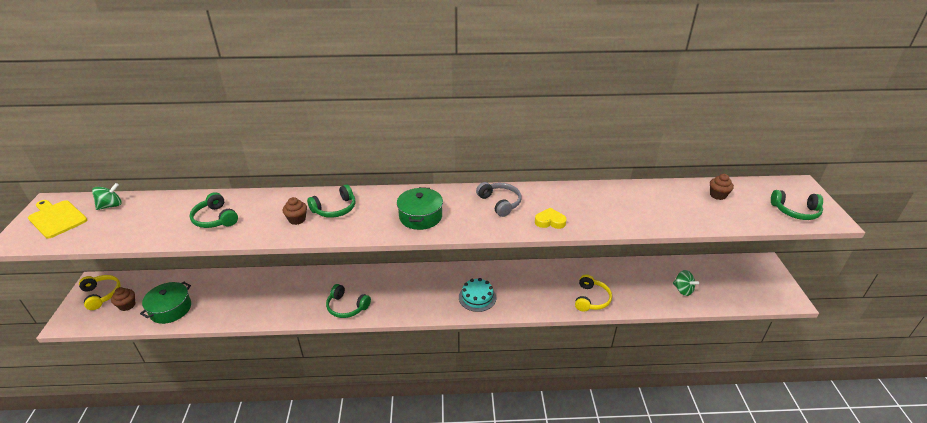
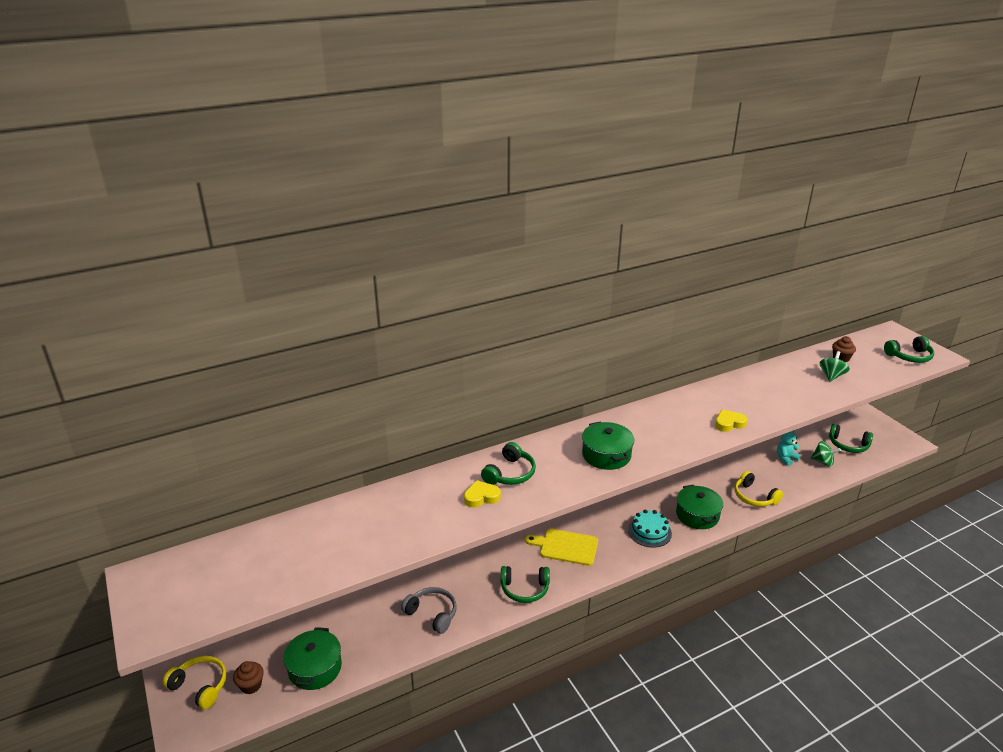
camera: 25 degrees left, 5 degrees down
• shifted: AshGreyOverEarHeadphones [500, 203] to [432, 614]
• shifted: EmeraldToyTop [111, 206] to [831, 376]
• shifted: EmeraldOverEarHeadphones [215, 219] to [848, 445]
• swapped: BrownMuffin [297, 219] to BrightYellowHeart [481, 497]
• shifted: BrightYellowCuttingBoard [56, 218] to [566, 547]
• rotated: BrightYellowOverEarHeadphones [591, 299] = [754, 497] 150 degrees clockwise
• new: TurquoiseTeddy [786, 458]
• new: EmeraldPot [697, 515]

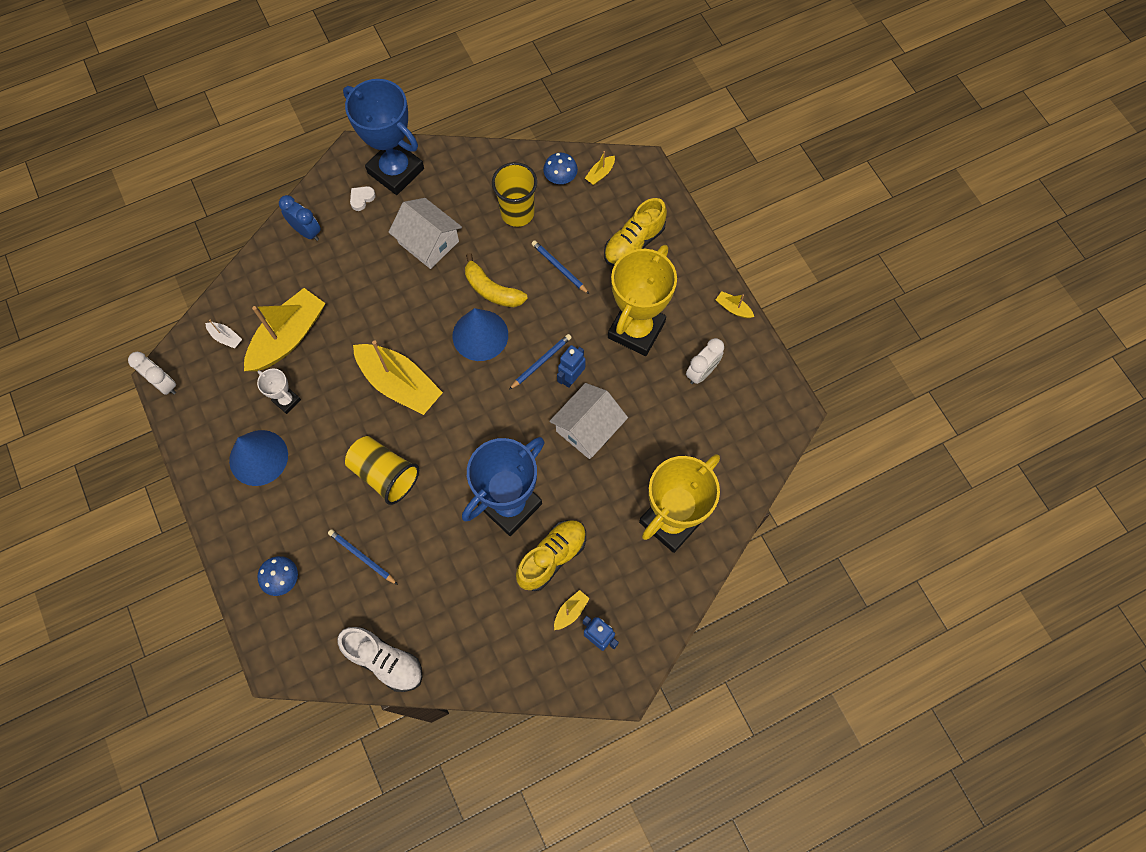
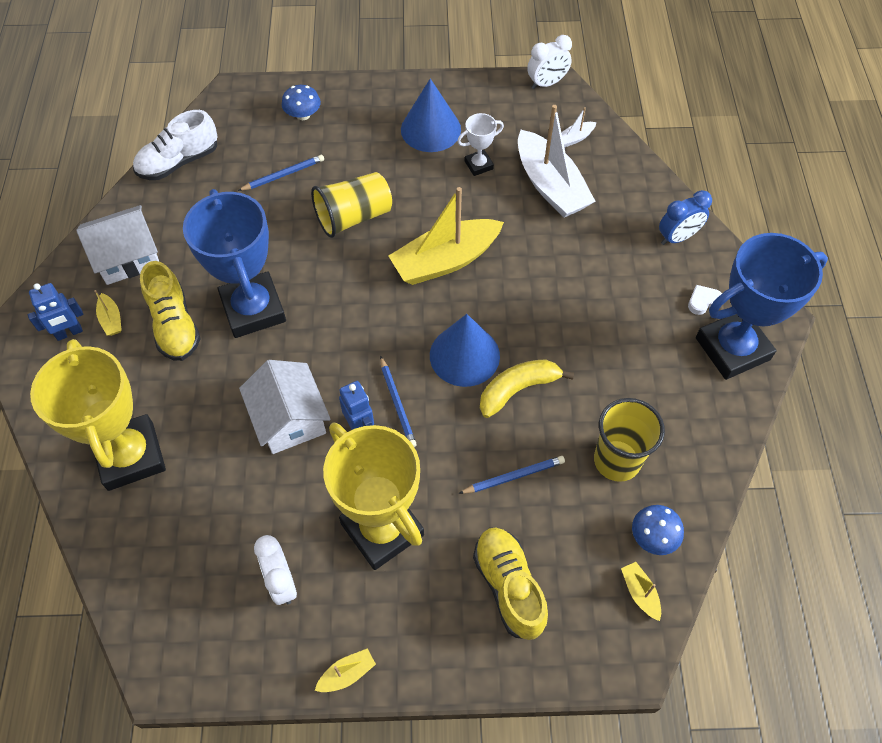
camera: 115 degrees right, 10 degrees down
• rotated: SnowWhiteHeart [362, 199] = [703, 301] 90 degrees counterclockwise
• shifted: SnowWhiteHouse [428, 242] to [127, 257]
• repainted: BrightYellowBoat [288, 337] to SnowWhiteBoat [550, 186]

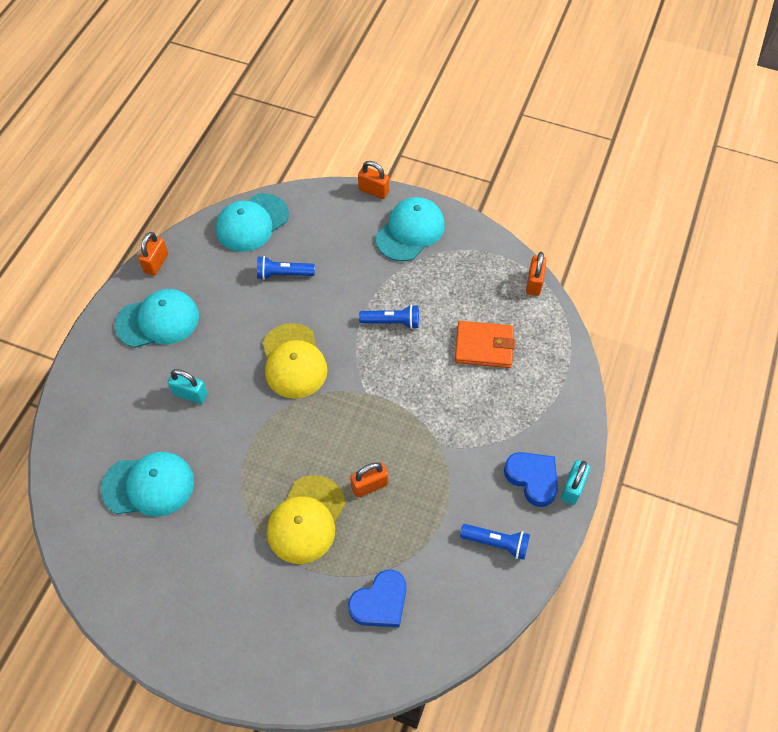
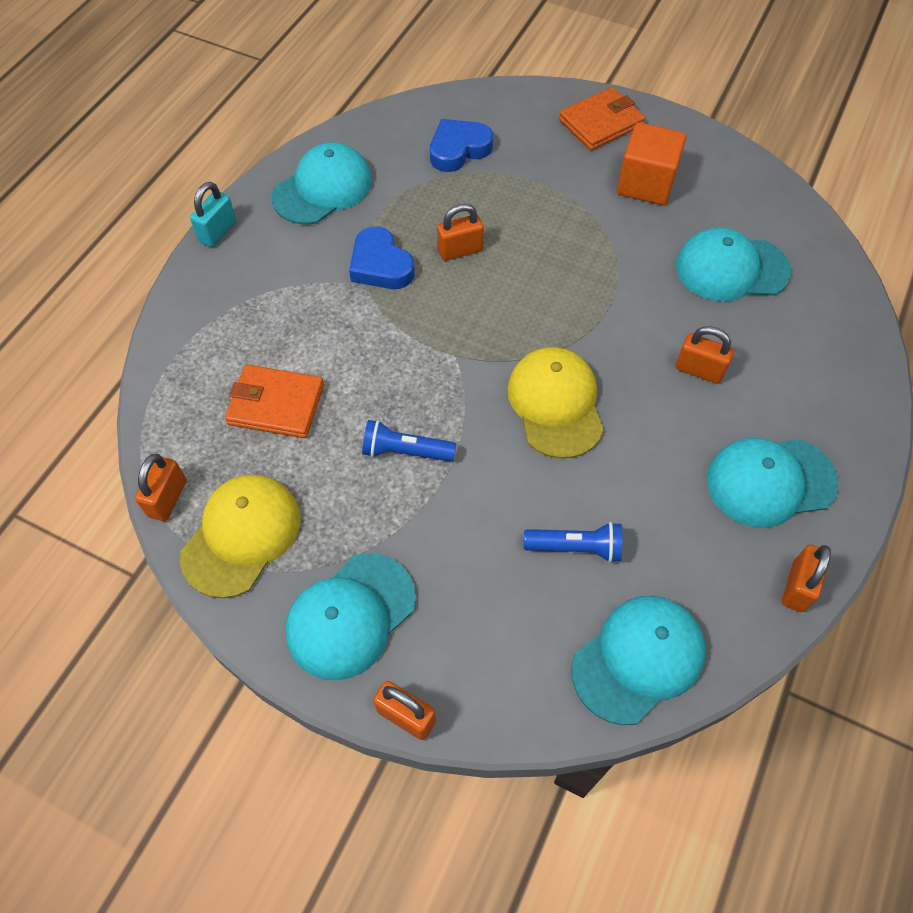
camera: 175 degrees left, 0 degrees up
• repainted: TurquoiseLock [190, 394] to BrightOrangeLock [699, 370]
• shifted: RoyalBlueHeart [532, 479] to [380, 265]
• shifted: BrightYellowCap [306, 520] to [242, 536]
• swapped: RoyalBlueTorch [496, 543] to TurquoiseCap [323, 188]
• new: BrightOrangeBillfold [601, 123]
• new: BrightOrangeSolidCube [646, 183]

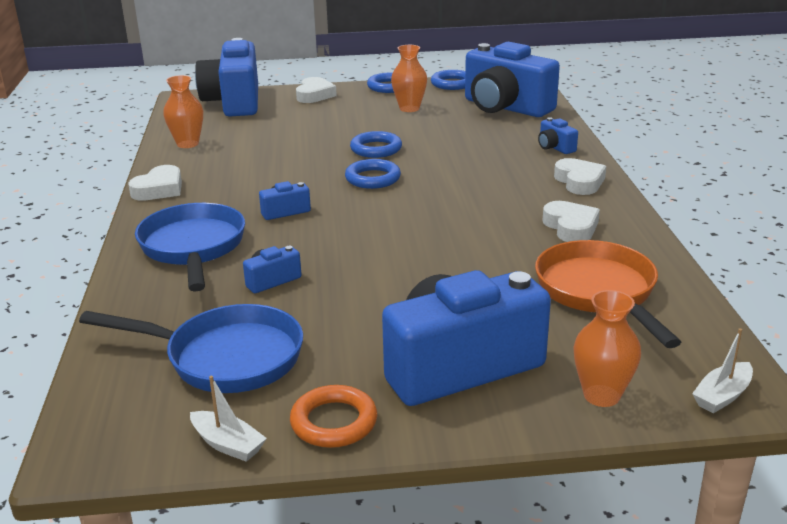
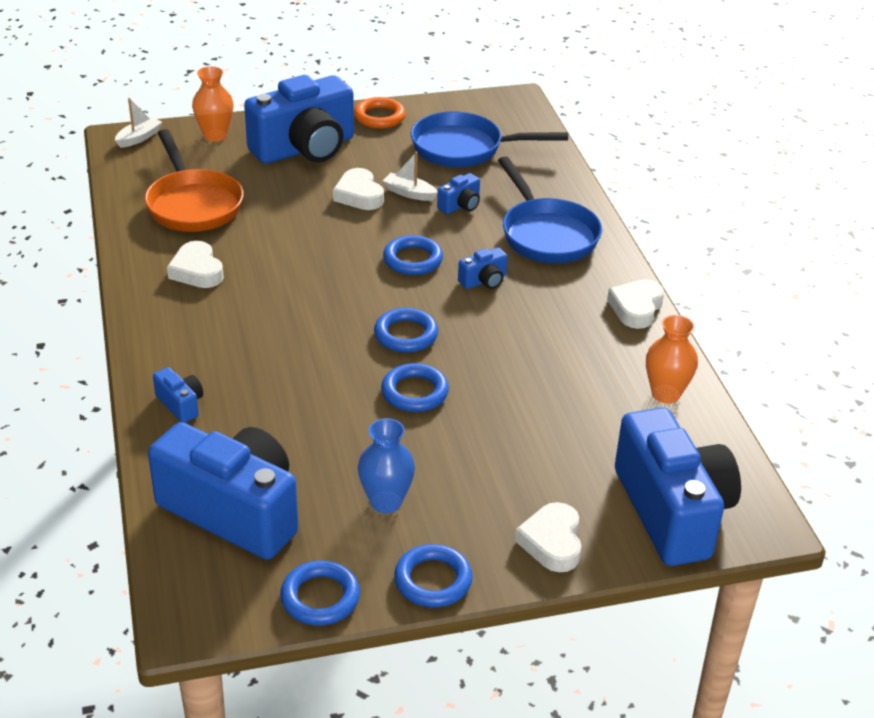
camera: 170 degrees right, 10 degrees up
• repainted: BrightOrangeVase [409, 108] to RoyalBlueVase [386, 502]
• shifted: SnowWhiteHeart [579, 182] to [359, 195]
• shifted: SnowWhiteBoat [228, 444] to [409, 193]
• new: RoyalBlueRing [412, 260]

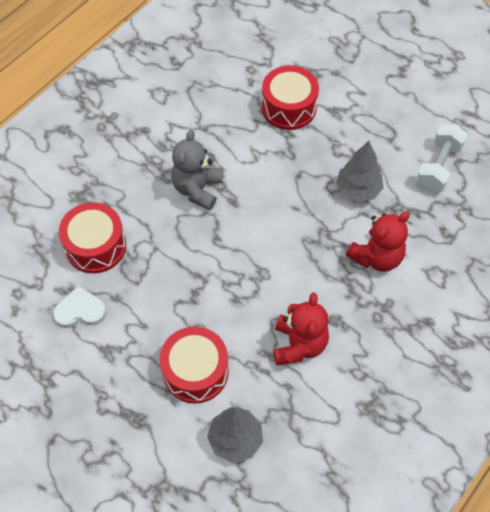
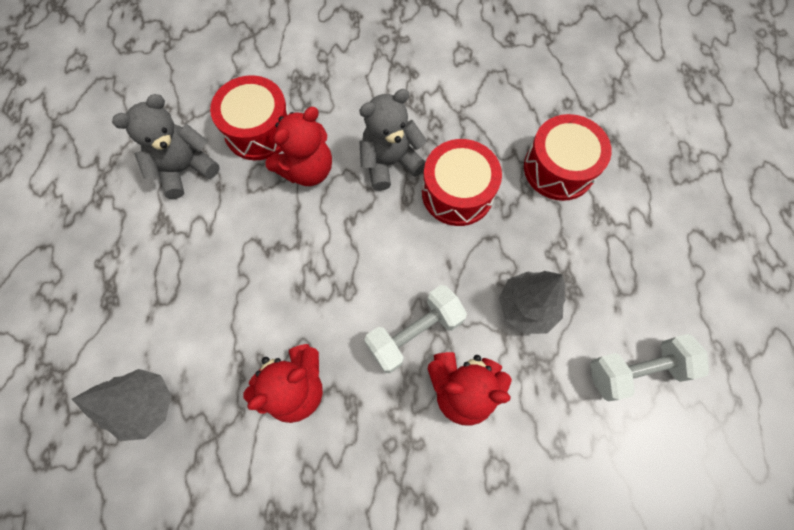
camera: 50 degrees right, 10 degrees up
• swapped: SnowWhiteHeart [80, 310] to AshGreyTeddy [185, 169]
• shifted: RedToyDrum [195, 371] to [457, 193]
• new: RedTeddy [307, 169]
• new: SnowWhiteDumbbell [414, 333]

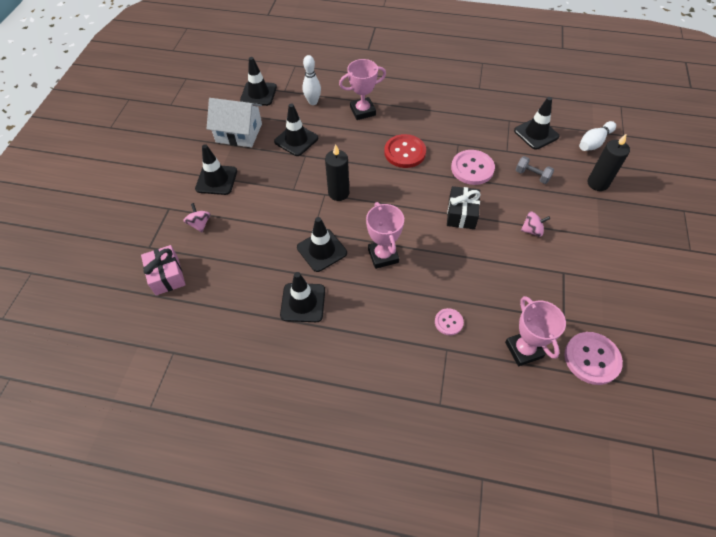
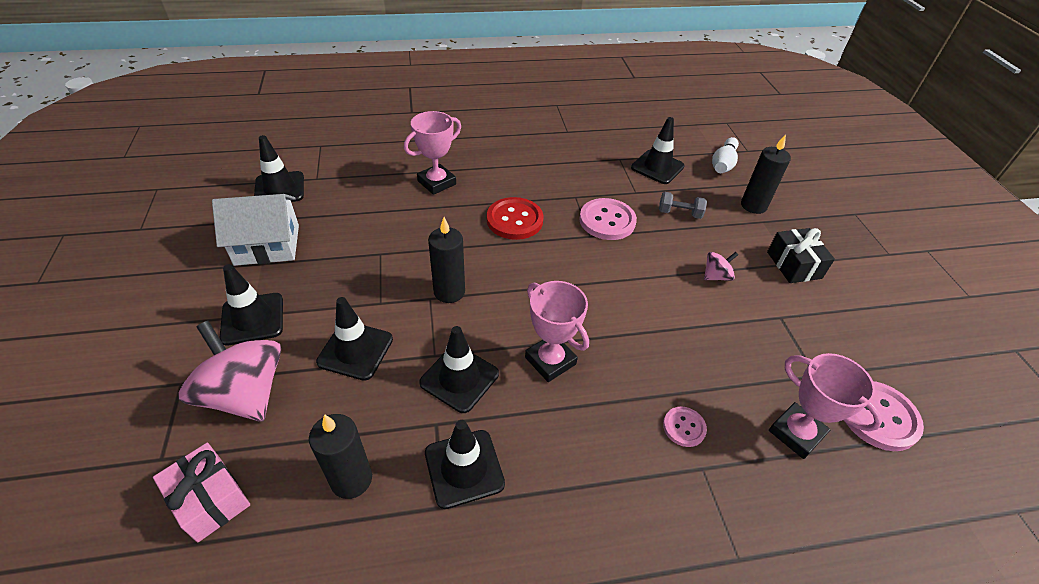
camera: 25 degrees left, 10 degrees down
• gone: SnowWhiteBowlingPin [313, 102]
• shifted: EbonyTrafficCone [296, 140] to [355, 350]
• shifted: EbonyPresent [461, 214] to [794, 265]
• scaled: PinkToyTop [200, 224] = [245, 394] x2.19
• new: EbonyWaxCandle [351, 479]

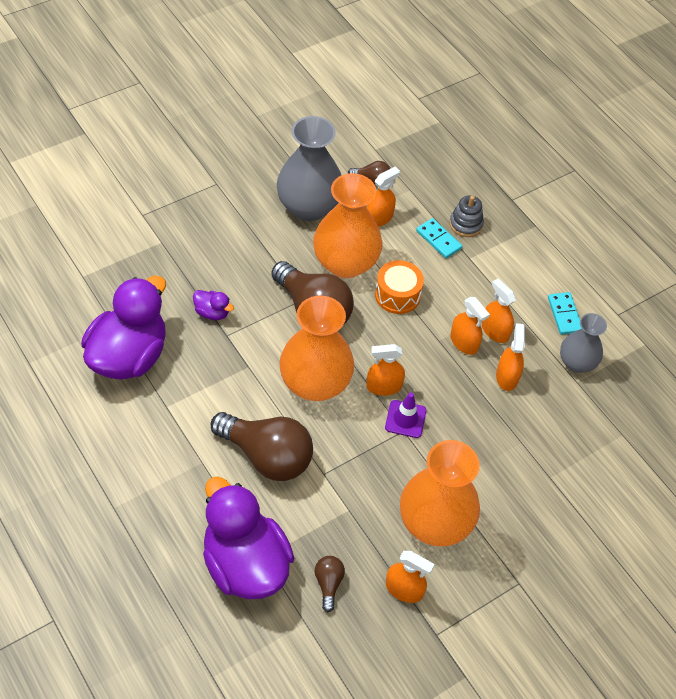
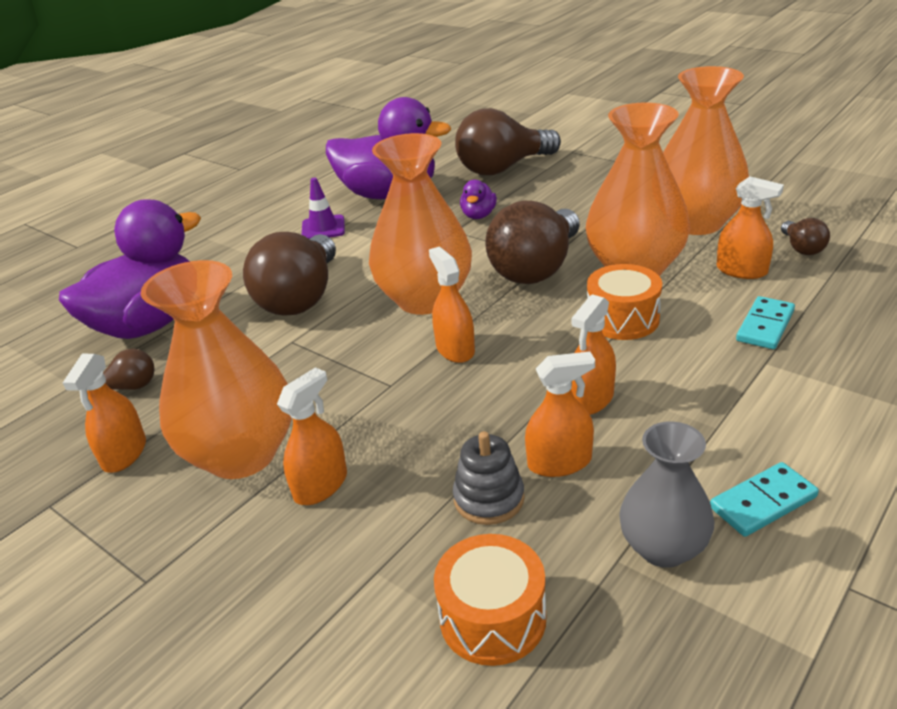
camera: 80 degrees right, 20 degrees down
• repainted: AshGreyVase [308, 207] to BrightOrangeVase [696, 223]
• shifted: AshGreyRingStacker [465, 224] to [489, 498]
• shifted: BrightOrangeSprayer [495, 331] to [320, 485]
• shifted: RoyalPurpleTrafficCone [405, 419] to [323, 228]
• new: BrownLightBulb [503, 168]
• new: BrightOrangeToyDrum [492, 618]

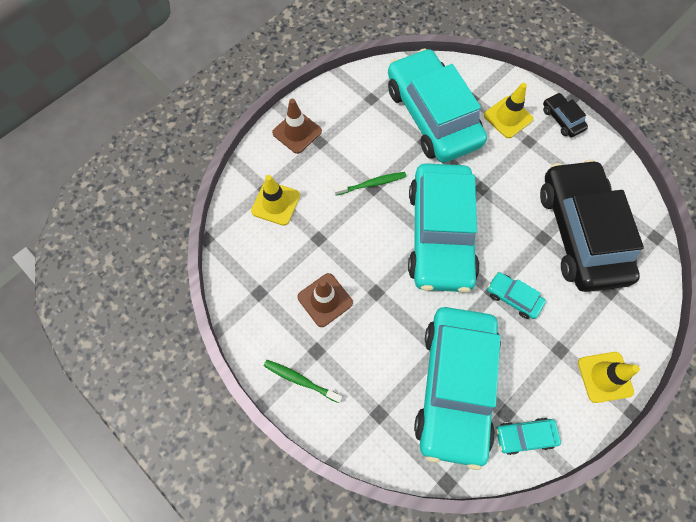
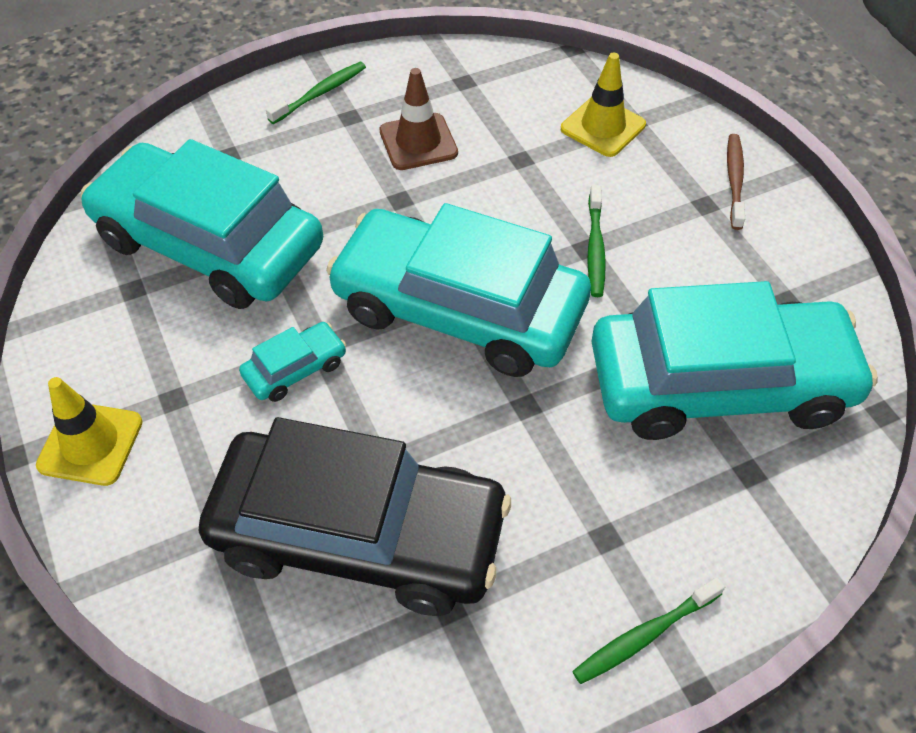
camera: 110 degrees right, 15 degrees down
• gone: BrightYellowTrafficCone [508, 117]
• swapped: EbonyToyCar [562, 119] to EmeraldDentalBrush [644, 636]
• swapped: BrownTrafficCone [297, 132] to BrownDentalBrush [734, 180]
• gone: TurquoiseToyCar [524, 436]

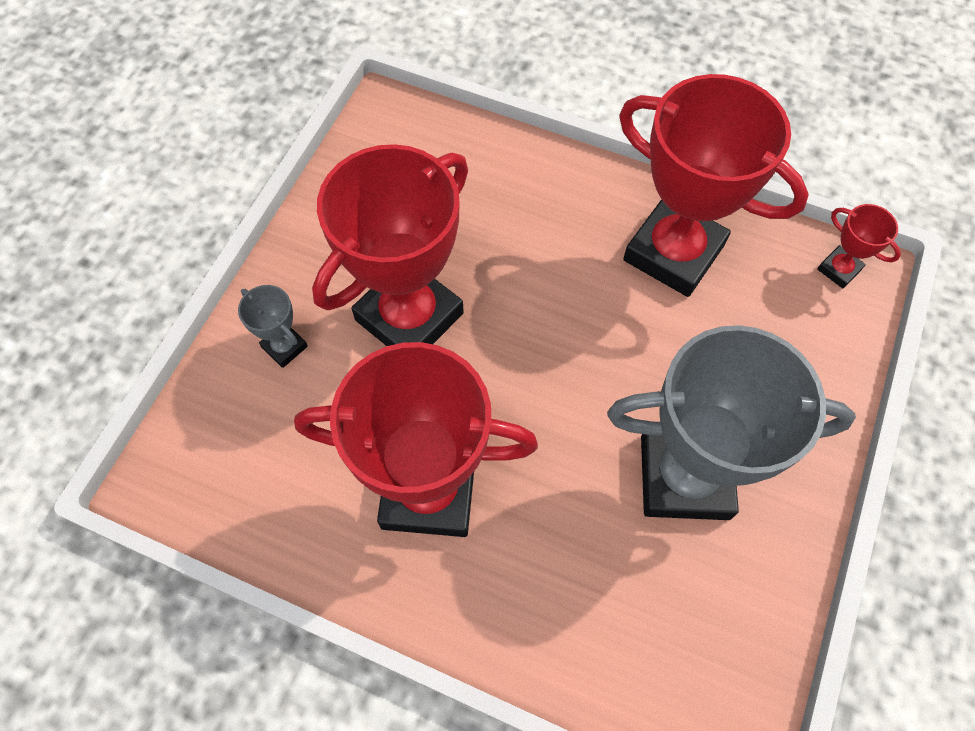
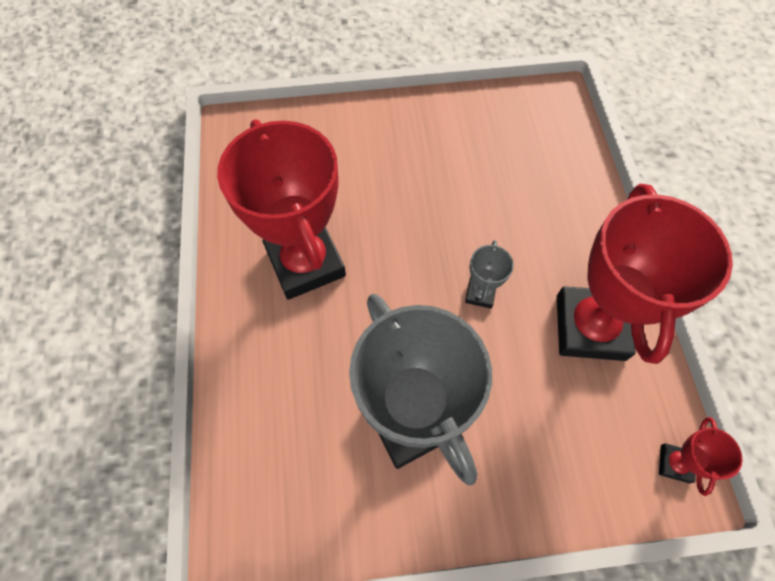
camera: 60 degrees right, 0 degrees up
• gone: RedTrophy [409, 317]
• shifted: AshGreyTrophy [284, 347] to [480, 294]

